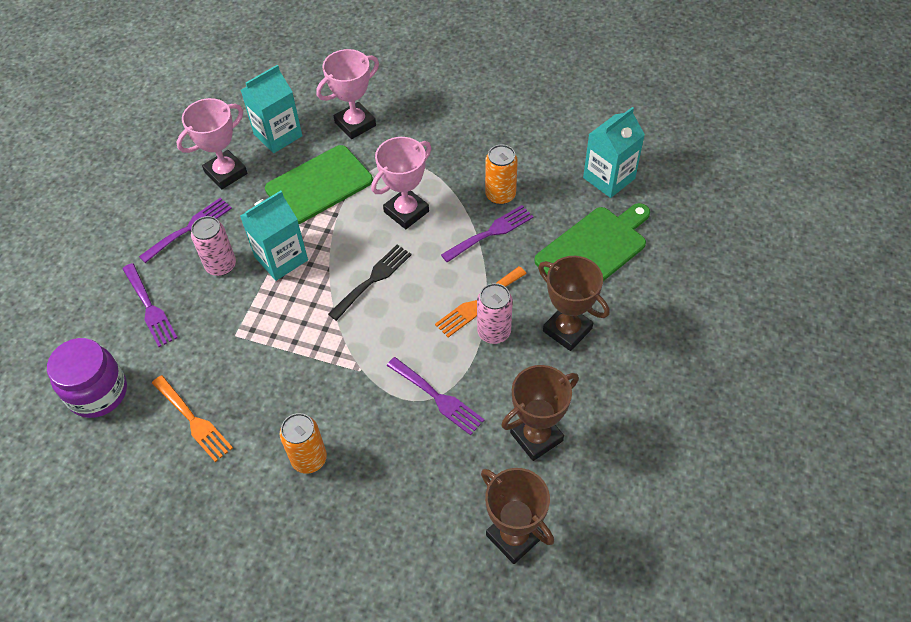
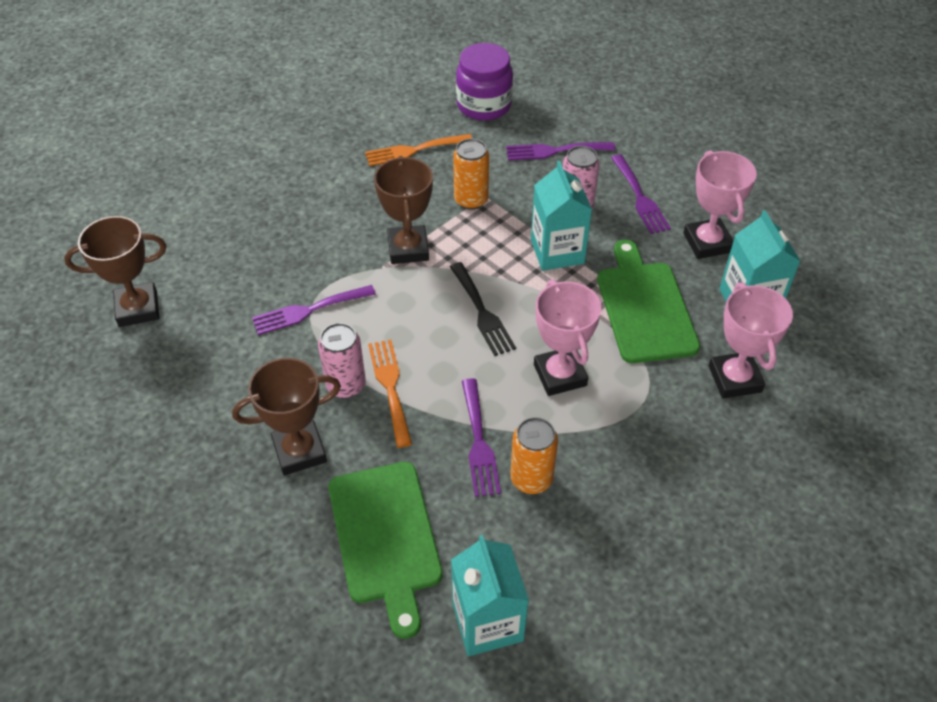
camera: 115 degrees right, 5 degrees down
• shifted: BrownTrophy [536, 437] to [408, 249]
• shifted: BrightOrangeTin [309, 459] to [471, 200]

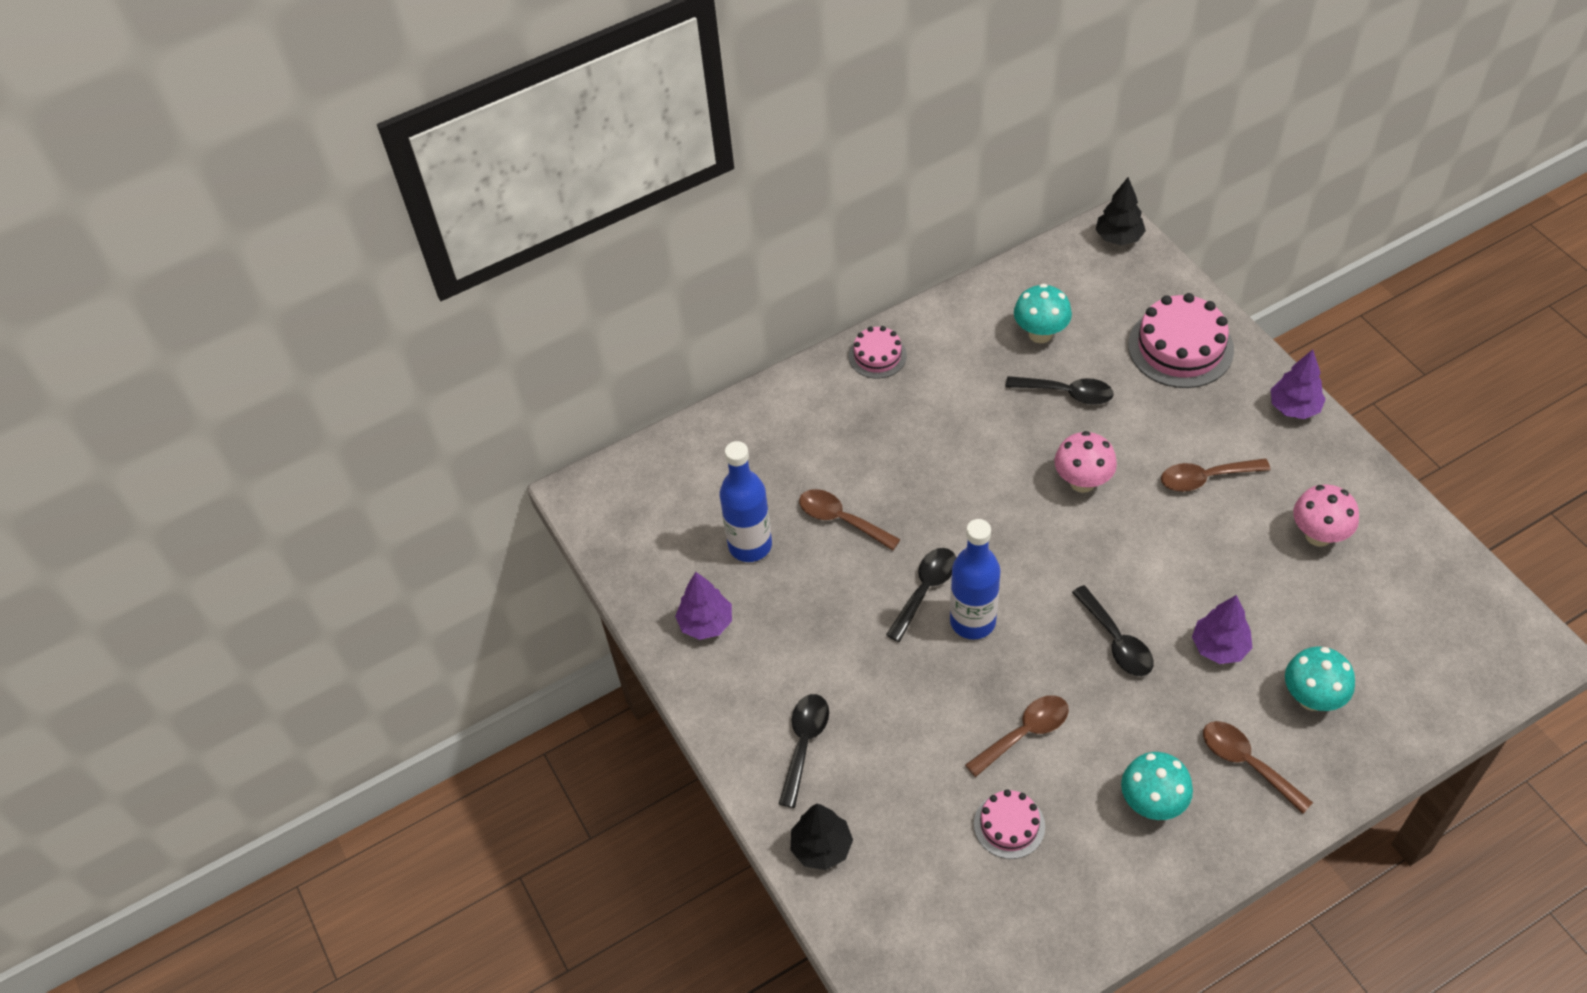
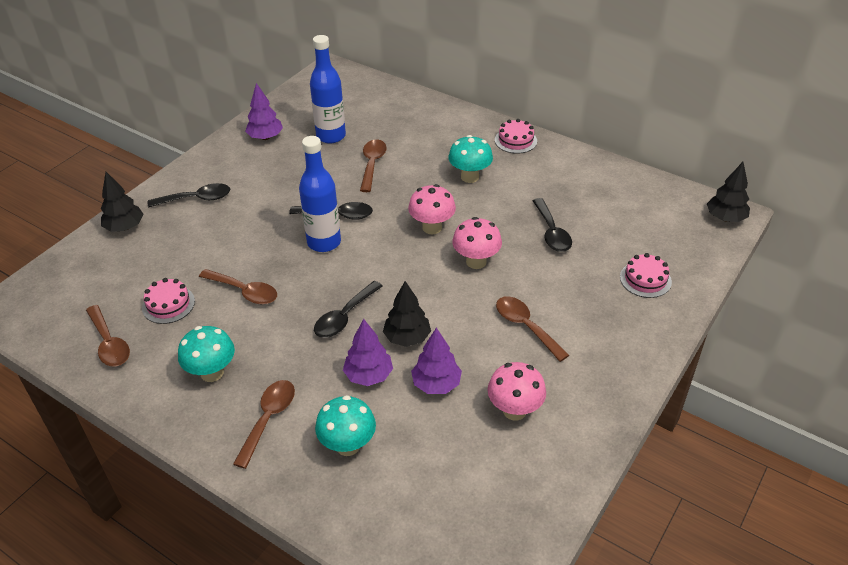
camera: 60 degrees right, 10 degrees down
• shifted: TurquoiseToadstool [1040, 334] to [470, 177]
• scaled: PinkGateau [1180, 347] = [645, 279] x0.56
• shifted: RoyalPurpleFirTree [1294, 408] to [436, 384]
• new: PinkToadstool [432, 227]
• new: EbonyFirTree [407, 338]
• new: BrownTeaspoon [109, 343]

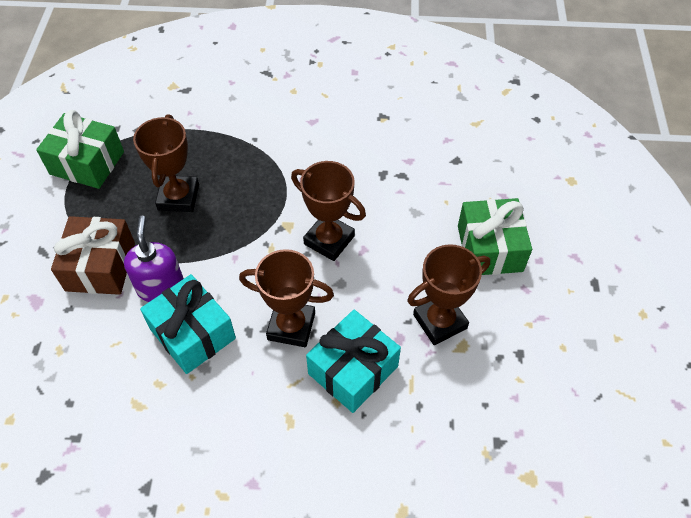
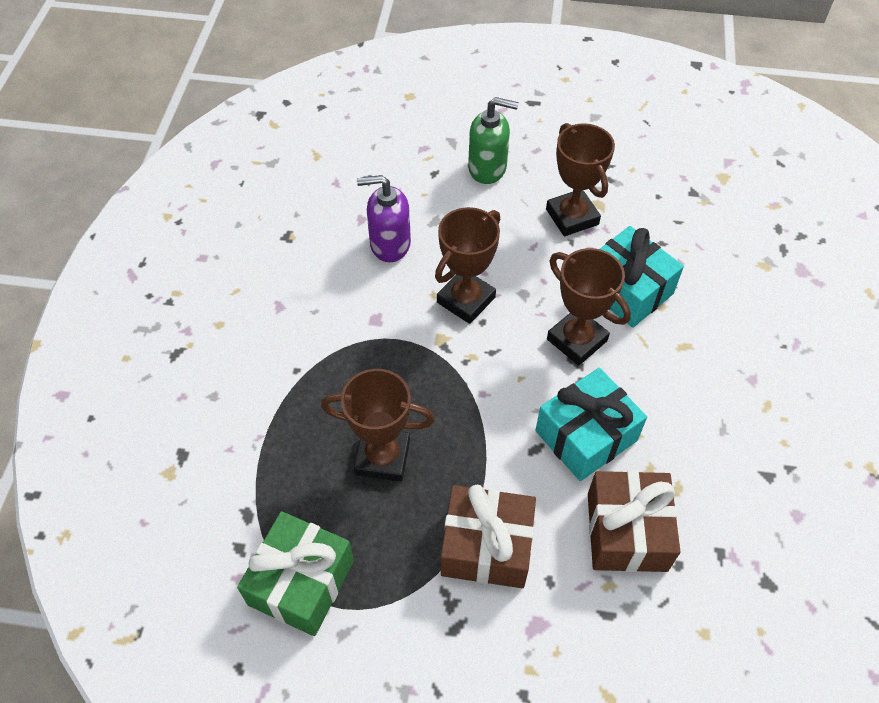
camera: 85 degrees left, 0 degrees up
• swapped: EmeraldPresent [489, 248] to EmeraldPumpBottle [487, 168]
• shifted: RoyalPurplePumpBottle [161, 287] to [389, 244]
• rotated: BrownTrophy [291, 326] = [576, 340] 60 degrees counterclockwise
• new: BrownPresent [626, 531]

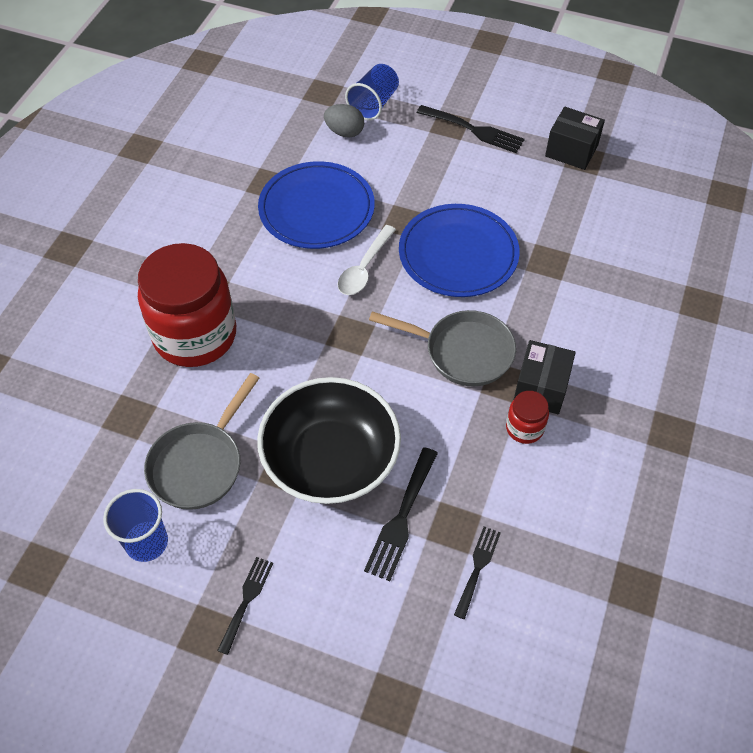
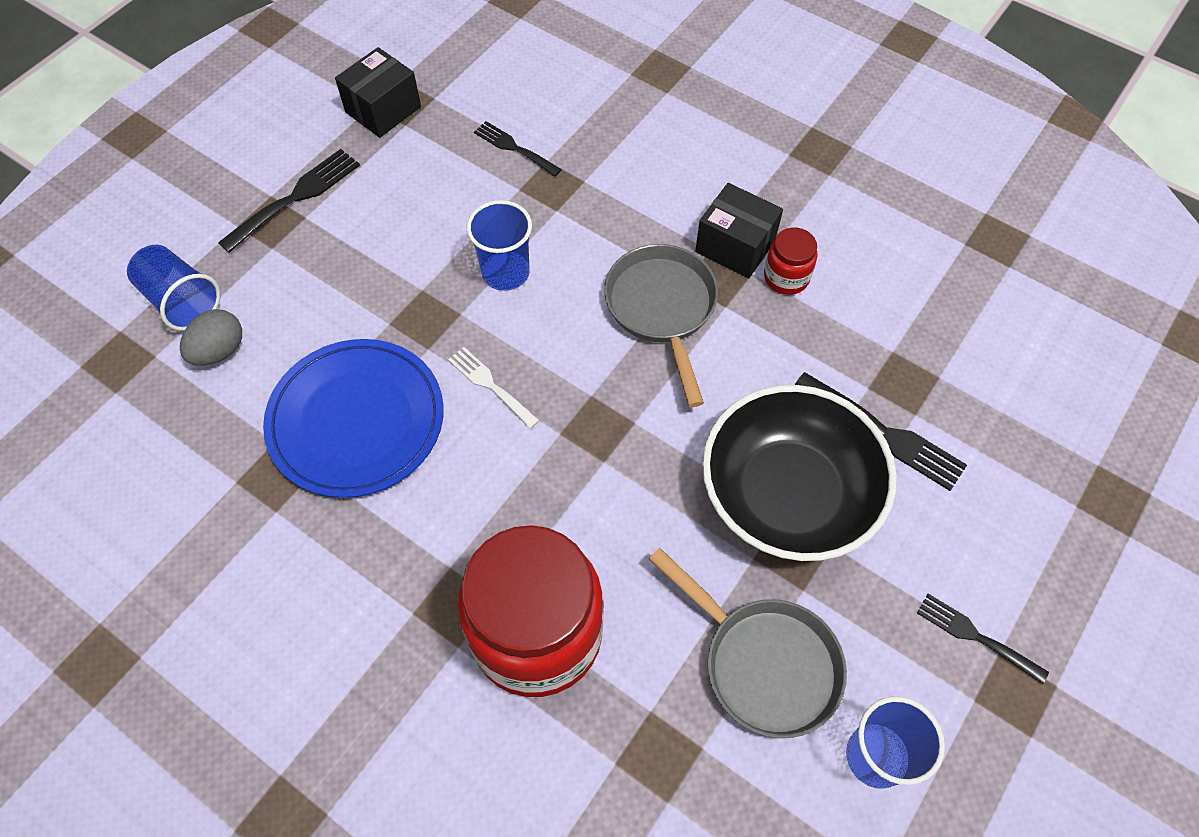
camera: 75 degrees left, 5 degrees up
• swapped: RoyalBlueFlatDish [458, 254] to RoyalBlueCup [505, 272]
• swapped: SnowWhiteTeaspoon [364, 268] to SnowWhiteTableFork [490, 385]
• rotated: AshGreyFryingPan [462, 352] = [662, 309] 45 degrees counterclockwise
• shifted: EbonyTableFork [477, 568] to [514, 148]

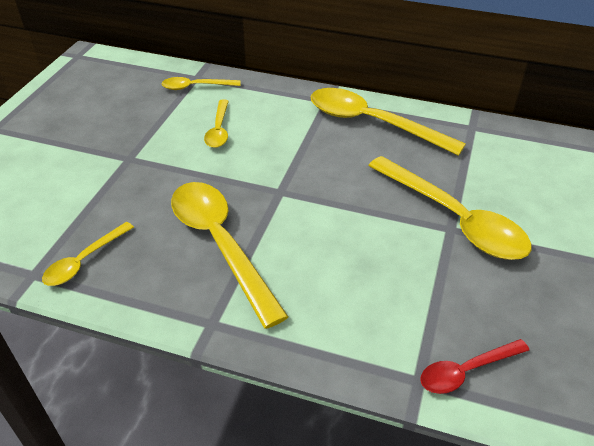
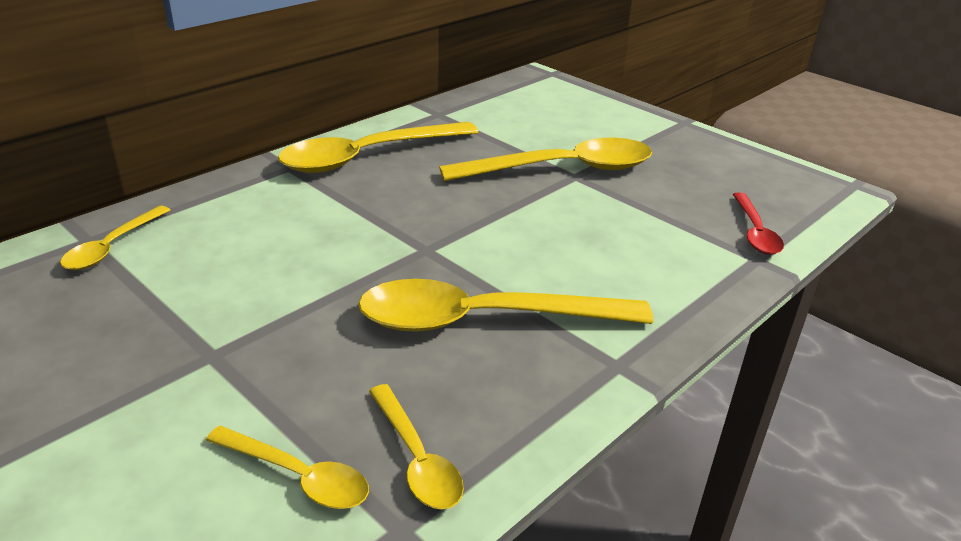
camera: 65 degrees left, 10 degrees down
• shifted: BrightYellowTeaspoon [218, 130] to [298, 477]

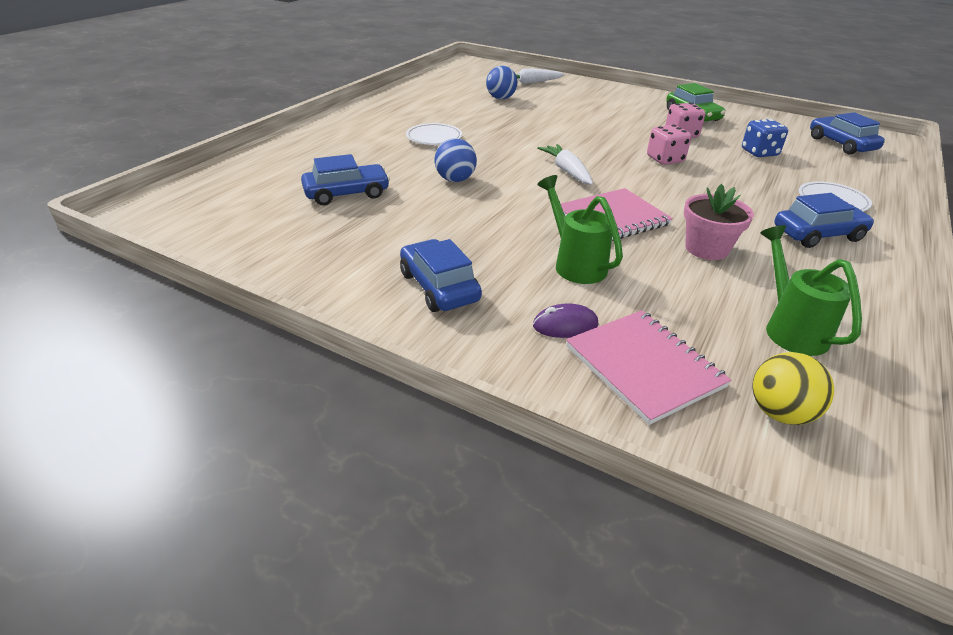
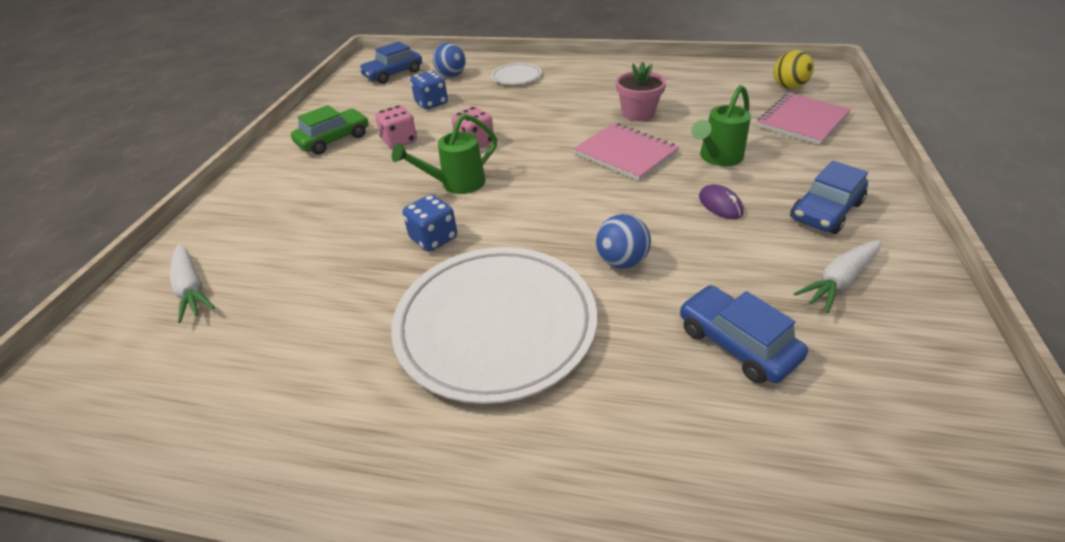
camera: 105 degrees left, 5 degrees up
• shifted: RoyalBlueSphere [501, 98] to [451, 75]
• scaled: SnowWhiteFlatDish [434, 137] = [496, 325] x2.22
• shifted: SnowWhiteRootVegetable [567, 171] to [839, 280]
• gone: RoyalBlueToyCar [818, 234]
• shifted: EmeraldSprinklingCan [790, 328] to [456, 184]
• shifted: RoyalPurplePcMouse [565, 325] to [720, 205]
• new: RoyalBlueDice [433, 238]

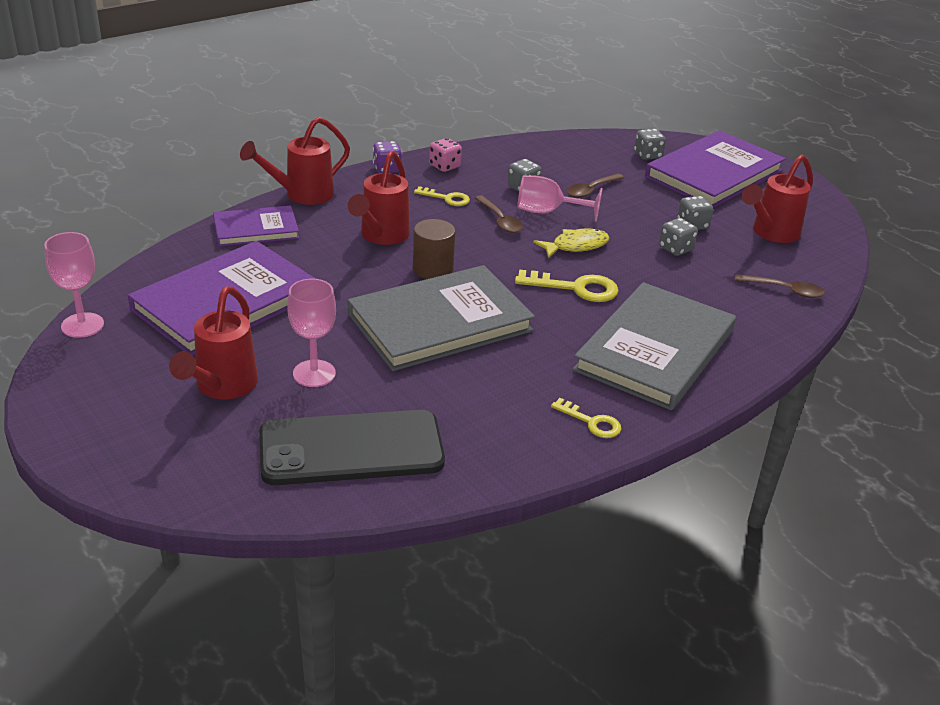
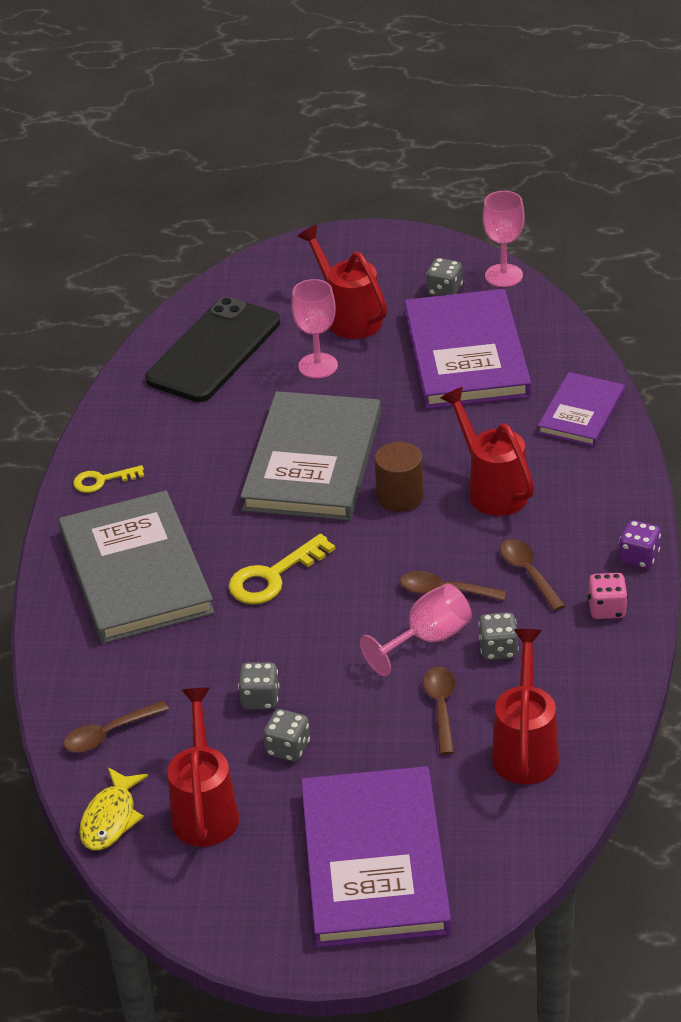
camera: 135 degrees right, 5 degrees up
• shifted: RedSprinklingCan [301, 195] to [525, 748]
• shifted: AshGreyDice [647, 155] to [444, 291]
• swapped: BrightYellowKey [447, 198] to BrownTeaspoon [528, 573]
• shifted: BrightYellowFishFigure [576, 246] to [111, 818]

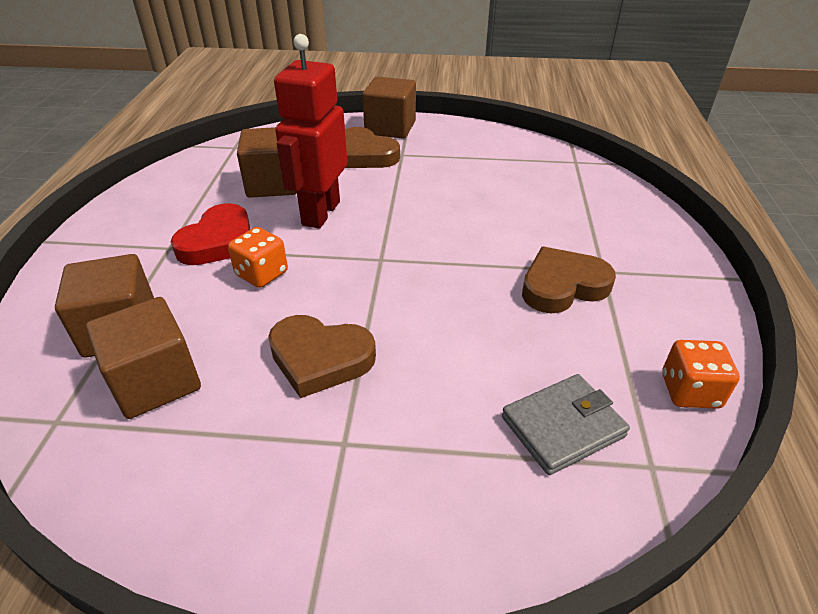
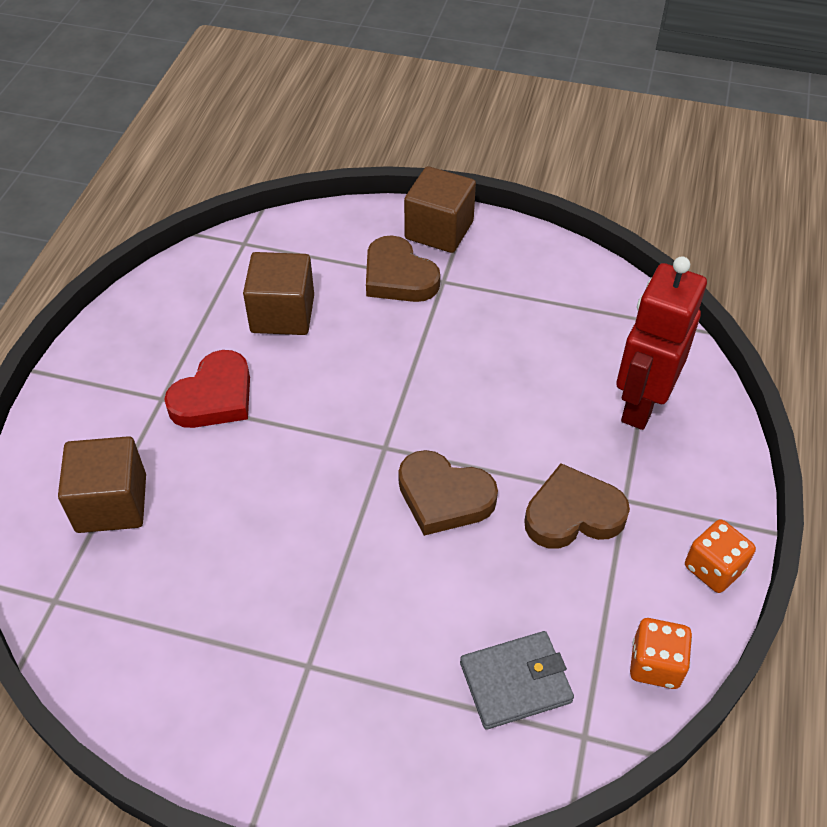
camera: 10 degrees right, 10 degrees up
• shifted: RedToyRobot [320, 213] to [641, 404]
• shifted: BrightOrangeDice [262, 274] to [713, 568]
• gone: BrownSolidCube [156, 381]
• shifted: BrownHeart [320, 358] to [444, 497]

